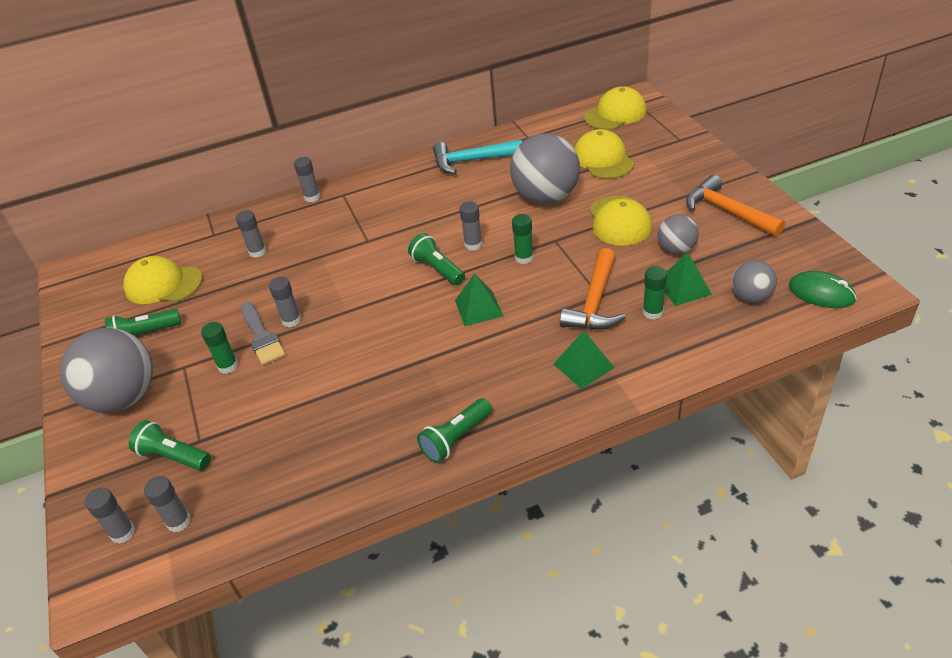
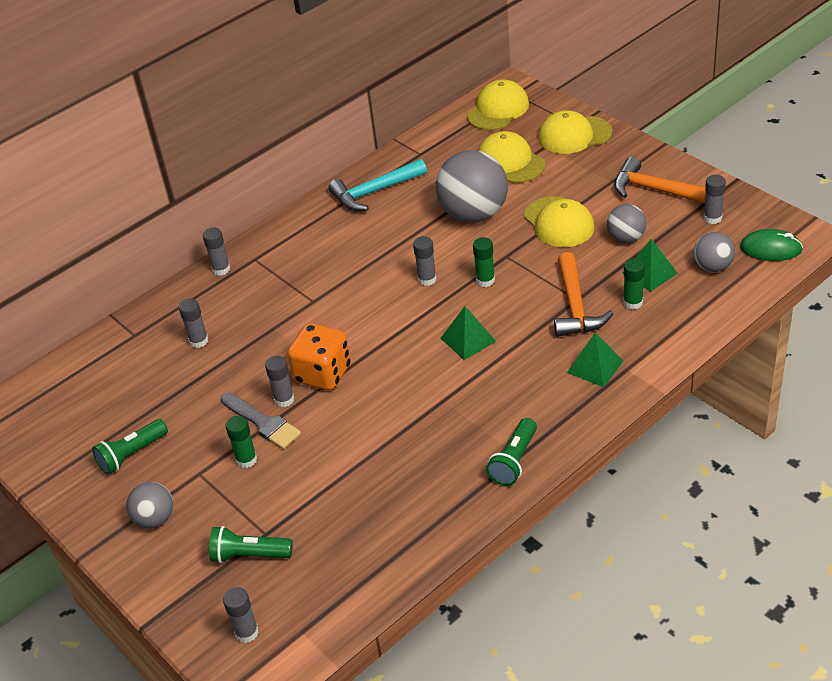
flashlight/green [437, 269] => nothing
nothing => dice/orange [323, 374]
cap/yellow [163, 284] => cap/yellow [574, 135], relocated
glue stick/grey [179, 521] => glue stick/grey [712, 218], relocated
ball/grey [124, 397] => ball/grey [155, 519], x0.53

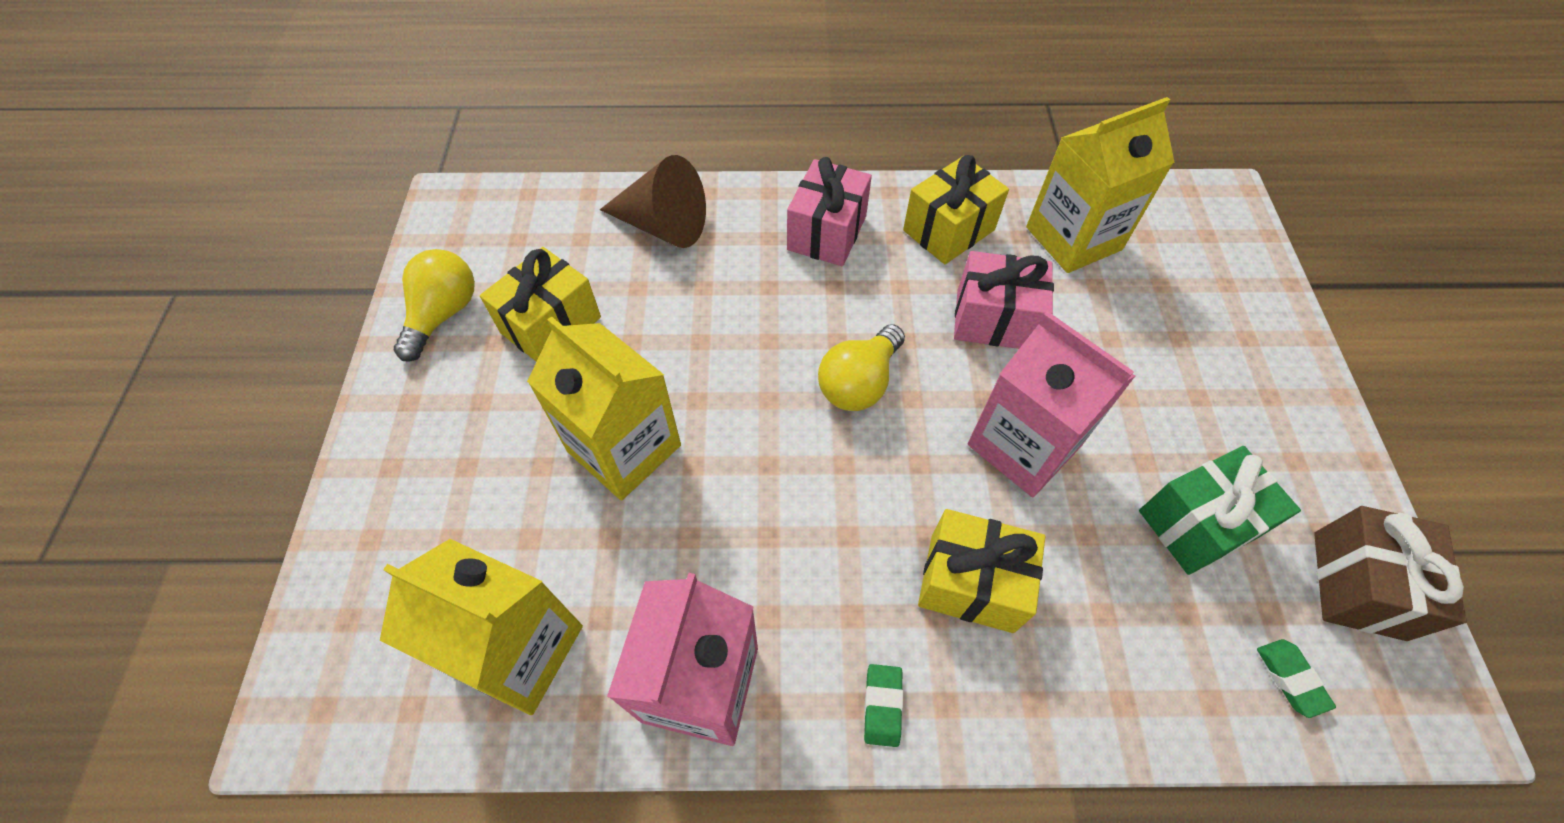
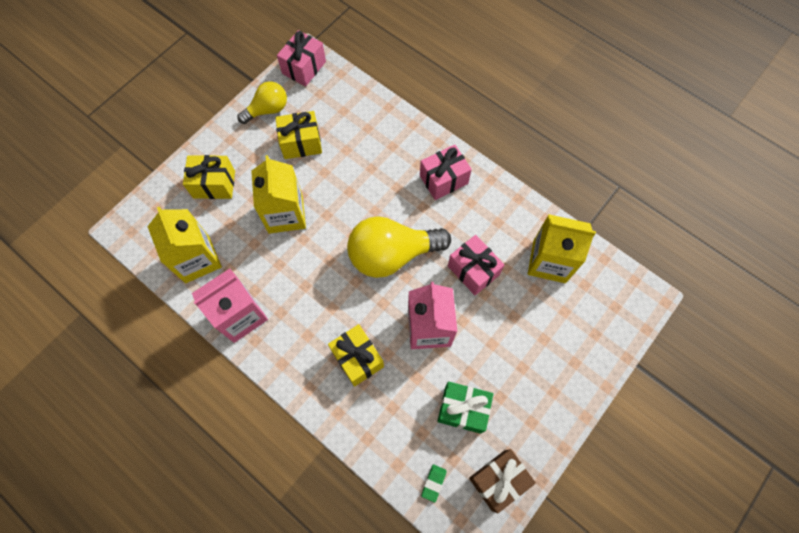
cone/brown [663, 226] => nothing
eraser/green [882, 706] => nothing
nothing => gift/pink [304, 67]
gift/yellow [948, 230] => gift/yellow [214, 184], relocated
light bulb/yellow [859, 383] => light bulb/yellow [392, 254], x1.74

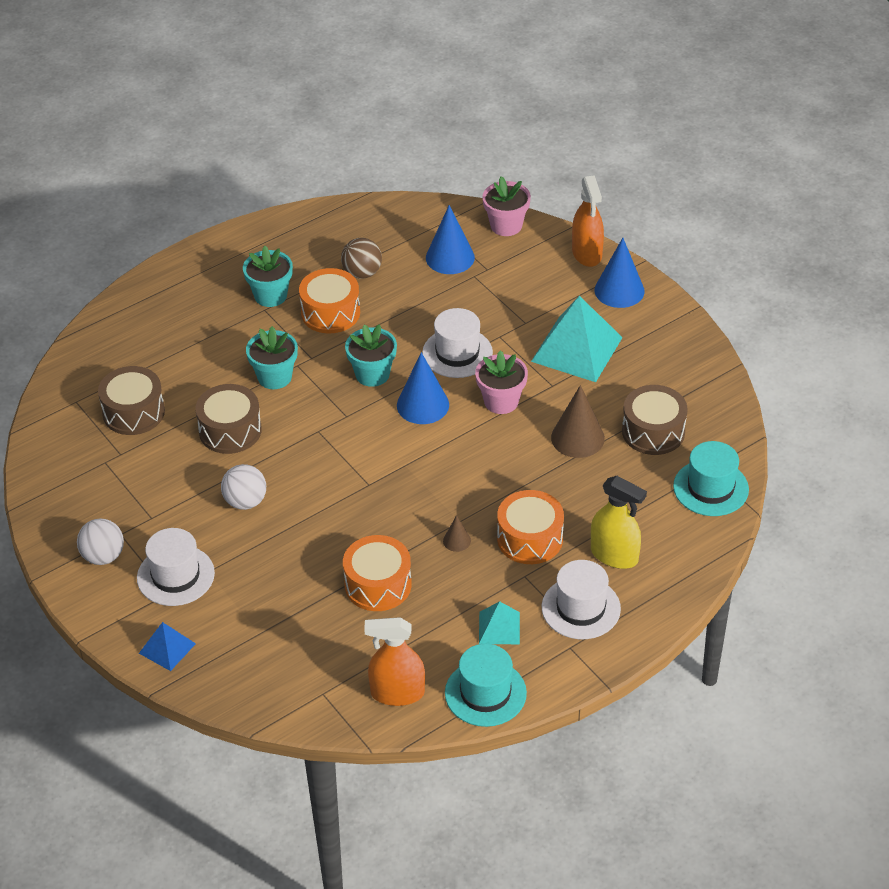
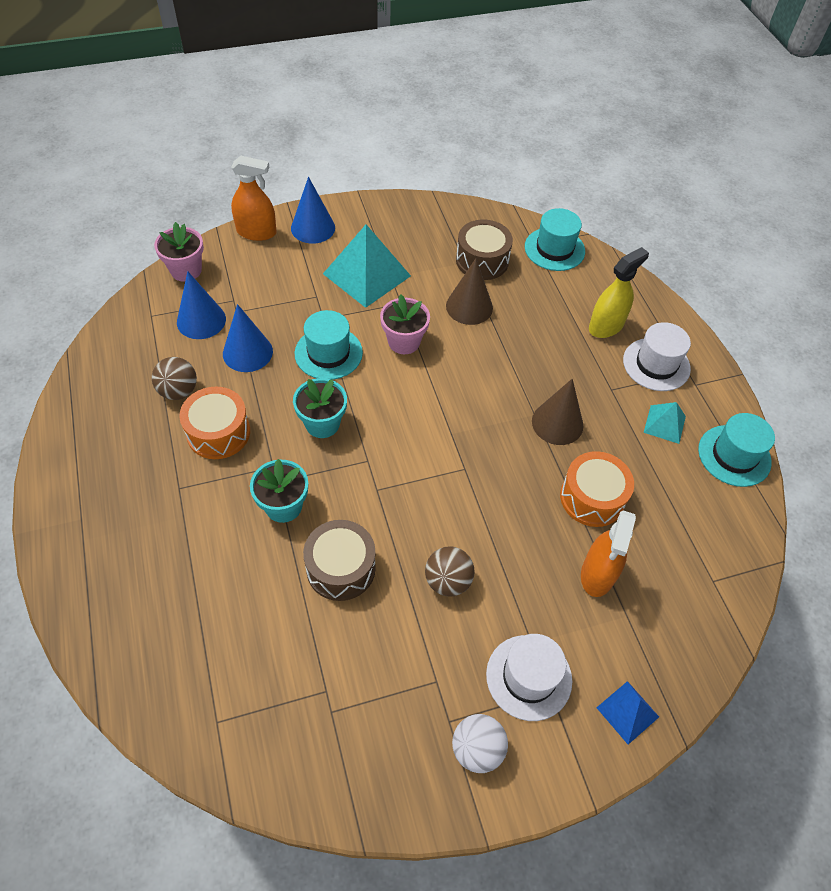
drum/brown [133, 412] => nothing
flower pot/turquoise [270, 295] => nothing
drum/orange [530, 539] => nothing
spray bottle/orange [397, 693] => spray bottle/orange [597, 574], relocated
cone/blue [423, 405] => cone/blue [247, 352], relocated
ball/white [245, 502] => ball/brown [447, 581]
hat/white [457, 353] => hat/turquoise [328, 353]
cone/brown [457, 541] => cone/brown [557, 423], x2.01

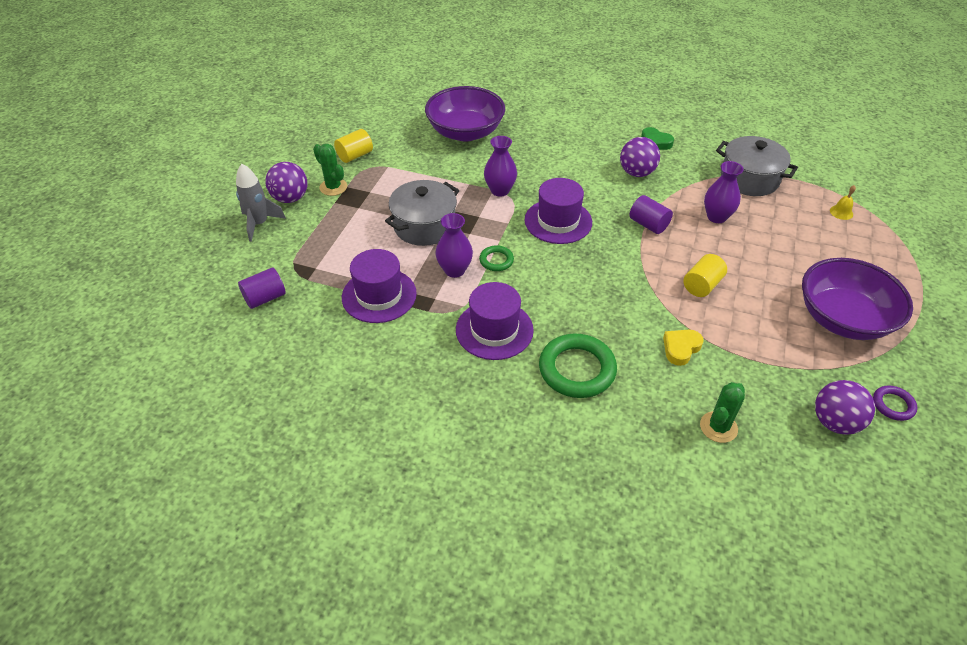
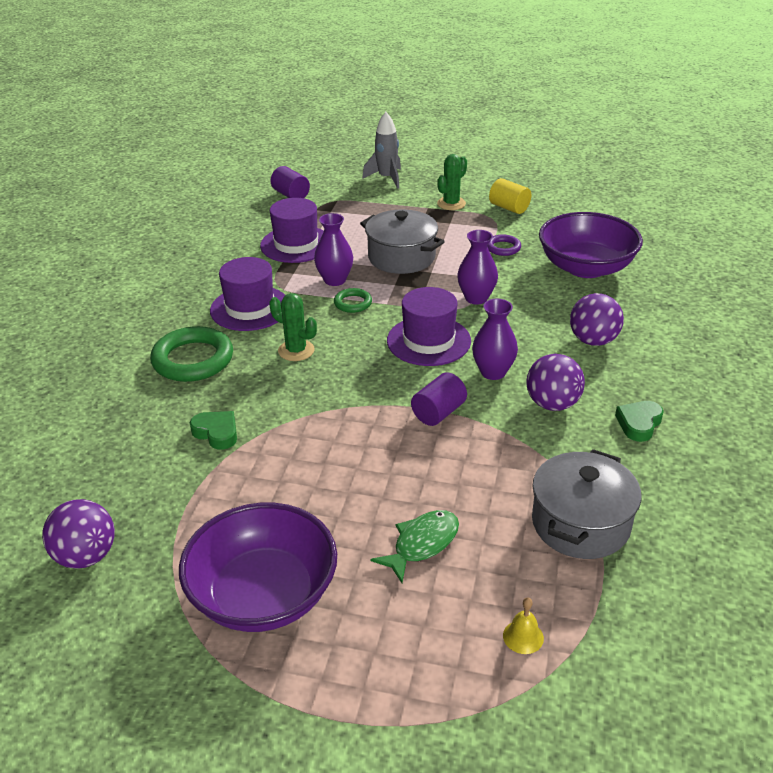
cylinder/yellow [702, 285] => nothing
nothing => fish/green [422, 544]
ball/purple [290, 198] => ball/purple [593, 340], relocated
cactus/green [718, 427] => cactus/green [296, 350], relocated
vase/purple [716, 217] => vase/purple [493, 372], relocated
ring/purple [893, 405] => ring/purple [503, 248], relocated
heart/yellow [681, 348] => heart/green [216, 433]

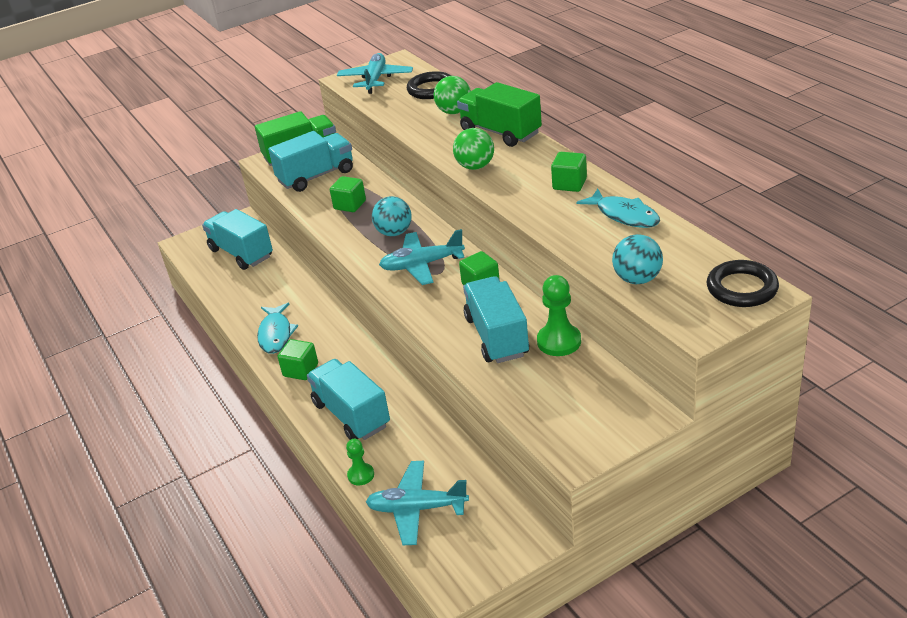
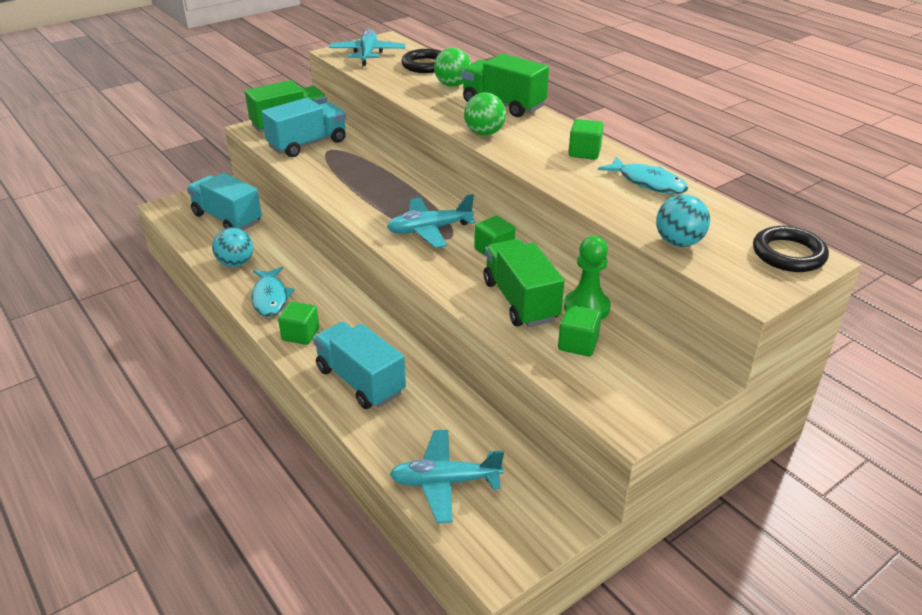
pawn/green [361, 475] => nothing
cube/green [350, 205] => cube/green [578, 344], relocated
ball/turquoise [394, 233] => ball/turquoise [236, 263], relocated
truck/turquoise [497, 336] => truck/green [520, 301]

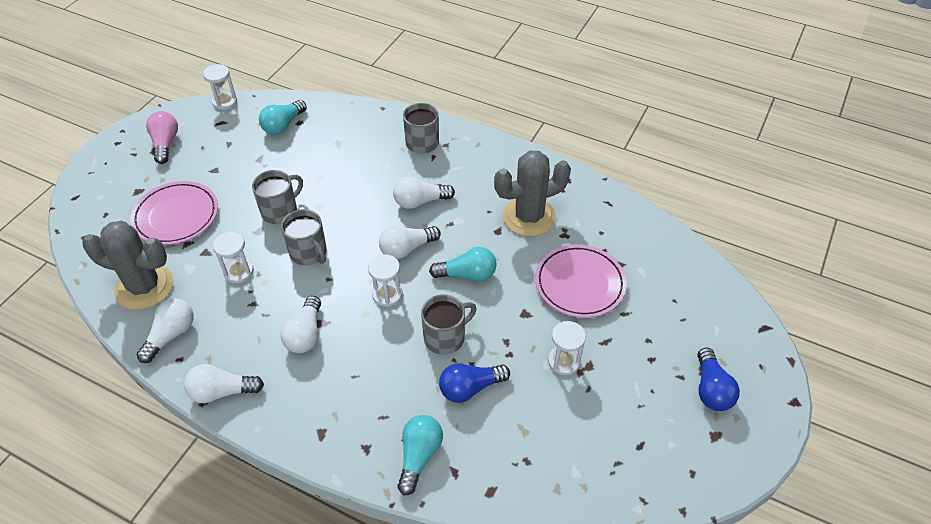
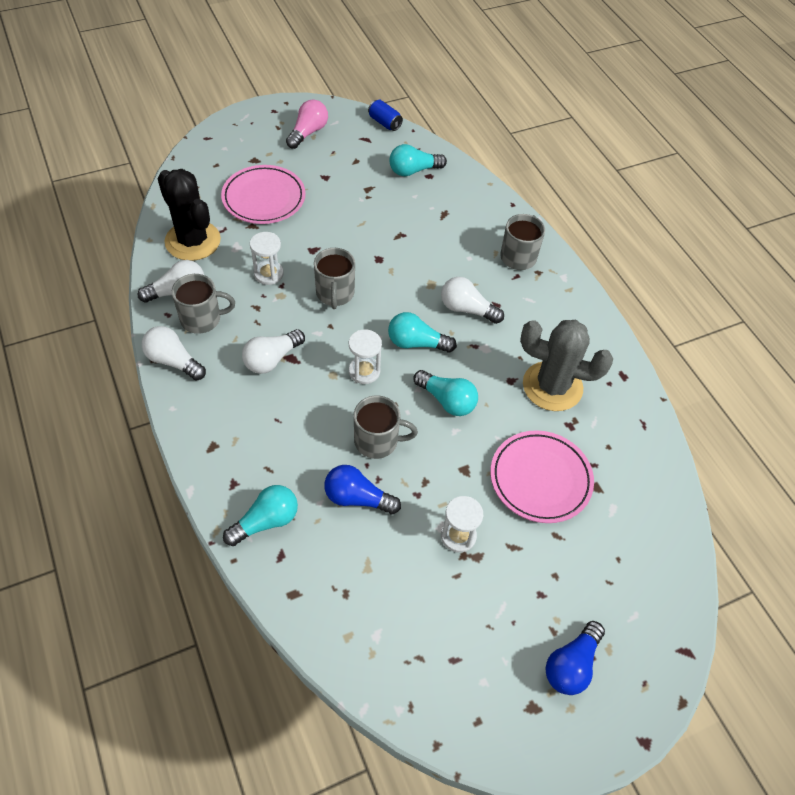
mug/grey [280, 211] => mug/grey [202, 319], relocated
hourglass/white [225, 102] => can/blue [384, 123]
cactus/grey [144, 287] => cactus/black [193, 241]
light bulb/white [406, 249] => light bulb/turquoise [416, 343]

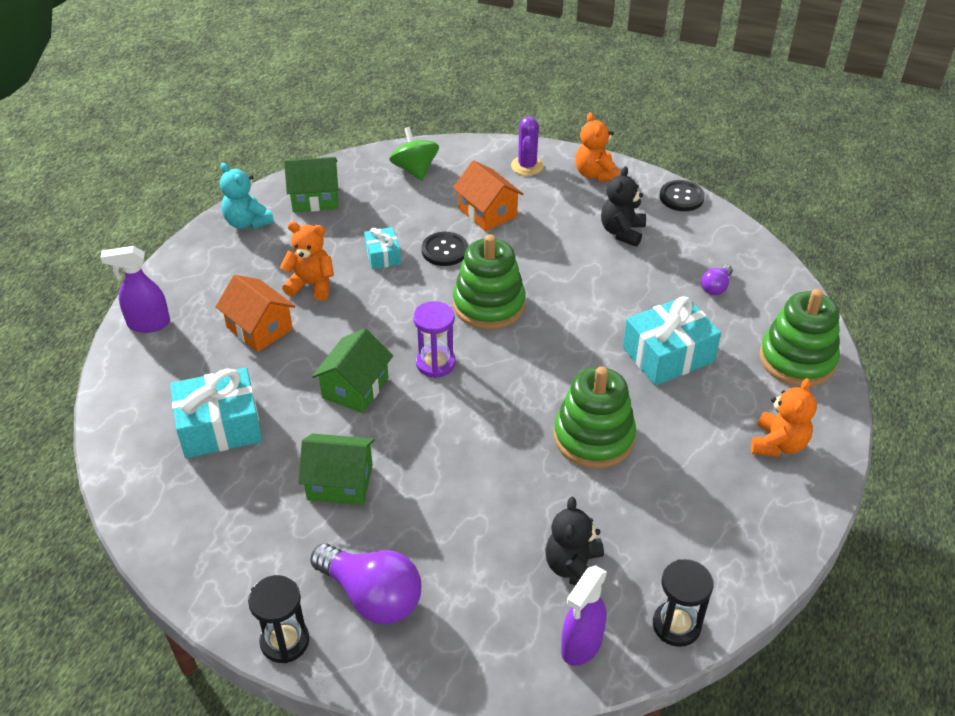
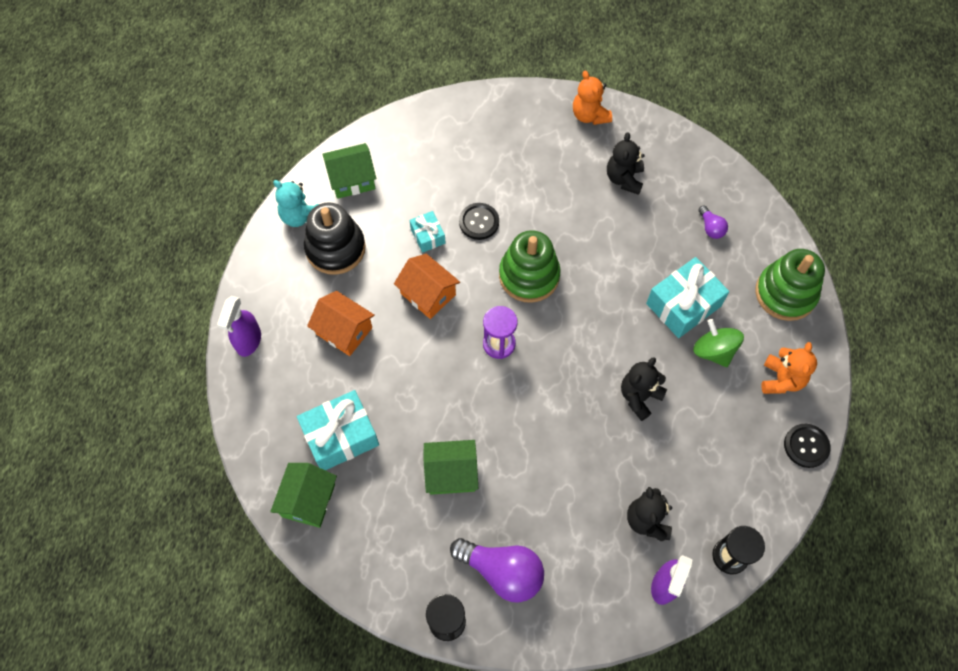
teddy bear/orange [311, 285] => nothing
cactus/purple [527, 166] => nothing
nothing => stacking toy/black [335, 248]
house/green [355, 388] => house/green [308, 500], relocated
spinning top/green [415, 170] => spinning top/green [713, 351], relocated
house/orange [487, 212] => house/orange [428, 294], relocated
button/black [681, 197] => button/black [806, 446], relocated
stacking toy/green [594, 437] => teddy bear/black [639, 397]
spray bottle/purple [148, 324] => spray bottle/purple [248, 341], 60 degrees counterclockwise
light bulb/purple [716, 287] => light bulb/purple [710, 228], 45 degrees counterclockwise

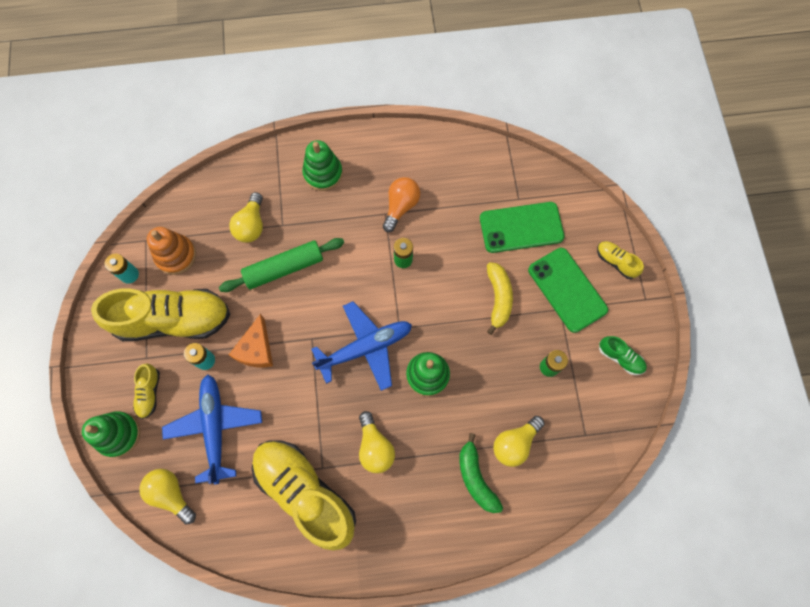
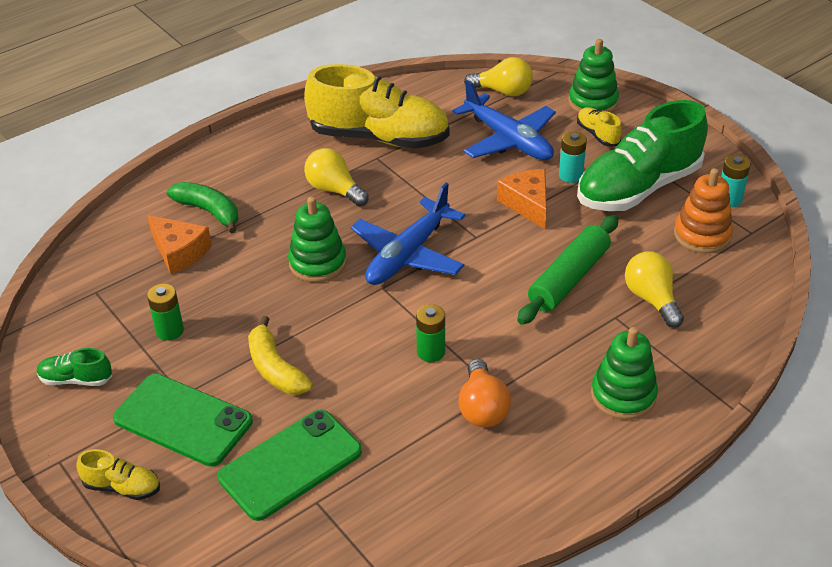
light bulb/yellow [514, 443] => cheese/orange [179, 252]
shoe/yellow [174, 320] => shoe/green [638, 188]

